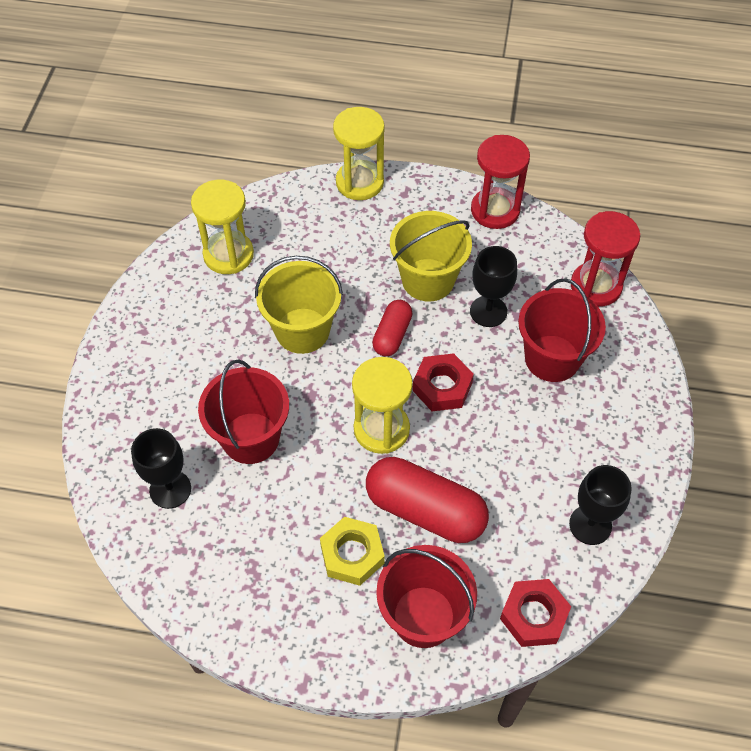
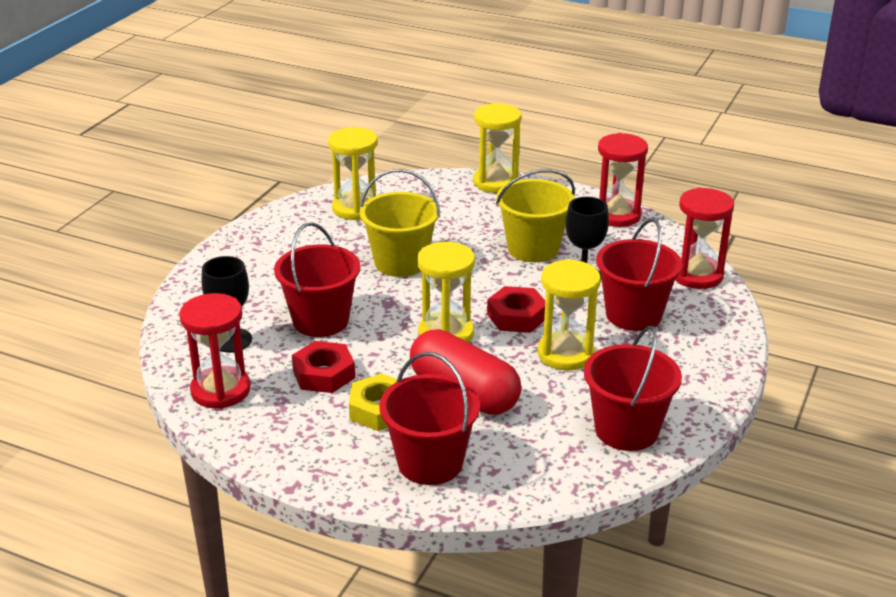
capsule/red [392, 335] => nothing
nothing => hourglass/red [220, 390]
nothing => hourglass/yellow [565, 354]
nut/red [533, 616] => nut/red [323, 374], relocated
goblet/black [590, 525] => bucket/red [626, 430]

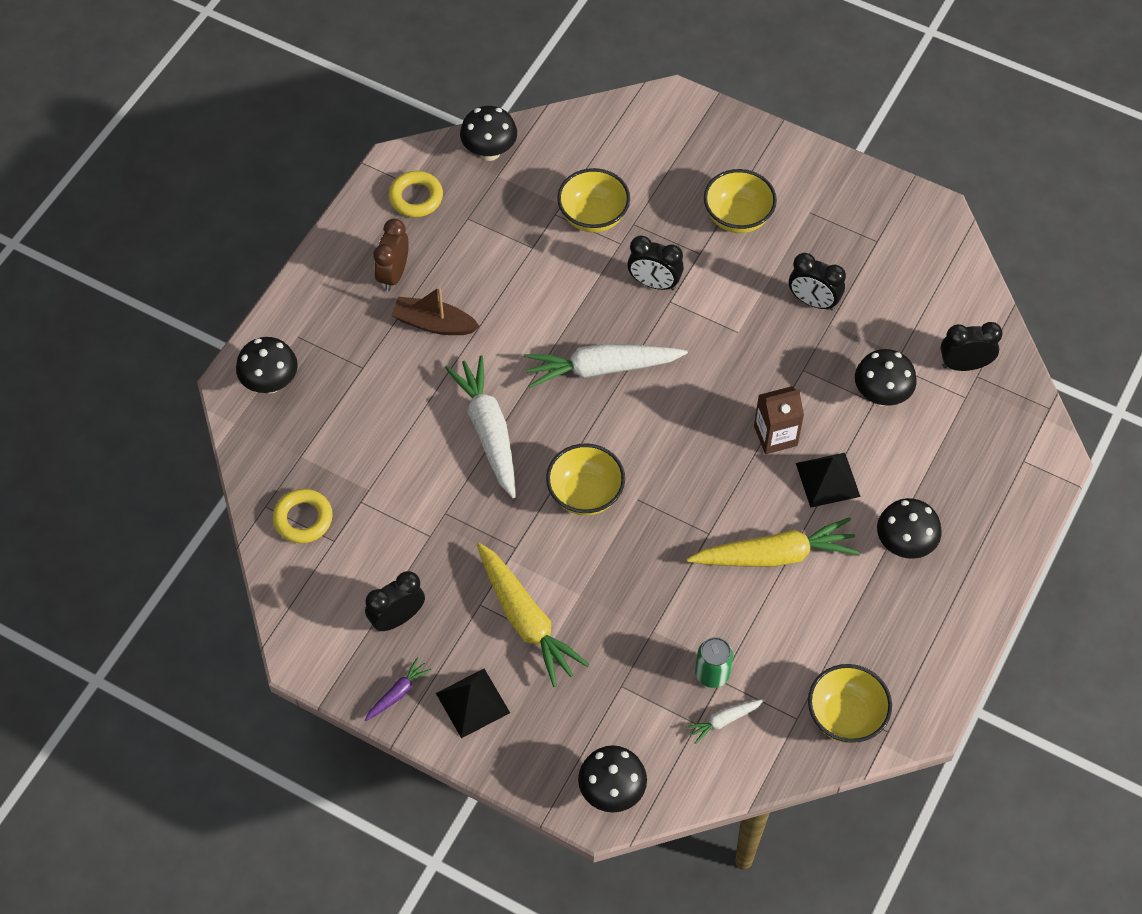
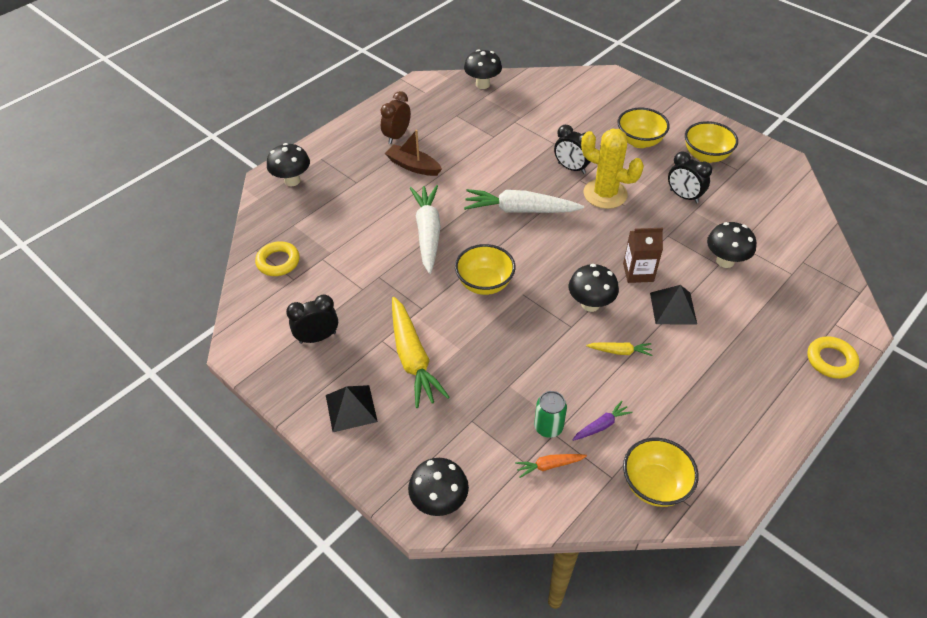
clock/black [964, 365] => nothing
nothing => cactus/yellow [605, 194]
carrot/purple [397, 693] => carrot/purple [601, 425], relocated
ring/yellow [416, 197] => ring/yellow [831, 360], relocated
bowl/yellow [593, 216] => bowl/yellow [706, 156], relocated
mushroom/black [904, 545] => mushroom/black [590, 304], relocated
carrot/white [724, 720] => carrot/orange [549, 465]
carrot/yellow [774, 555] => carrot/yellow [619, 351], x0.47

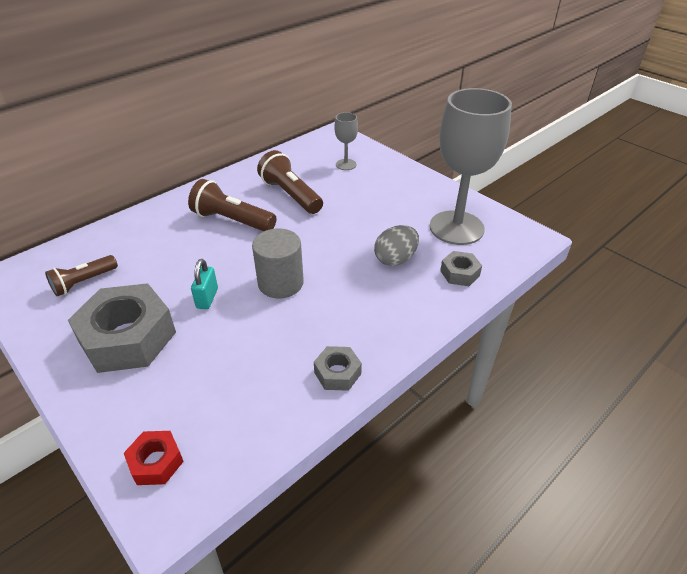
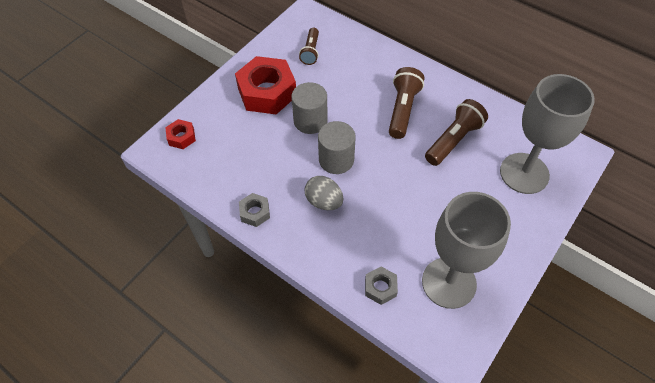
egg/grey [395, 259] => egg/grey [324, 201], relocated
padlock/turquoise [207, 298] => cylinder/grey [310, 121]
nut/grey [128, 337] => nut/red [267, 92]
flashlight/brown [84, 282] => flashlight/brown [311, 51], 120 degrees counterclockwise
goblet/grey [346, 164] => goblet/grey [524, 173], x2.23

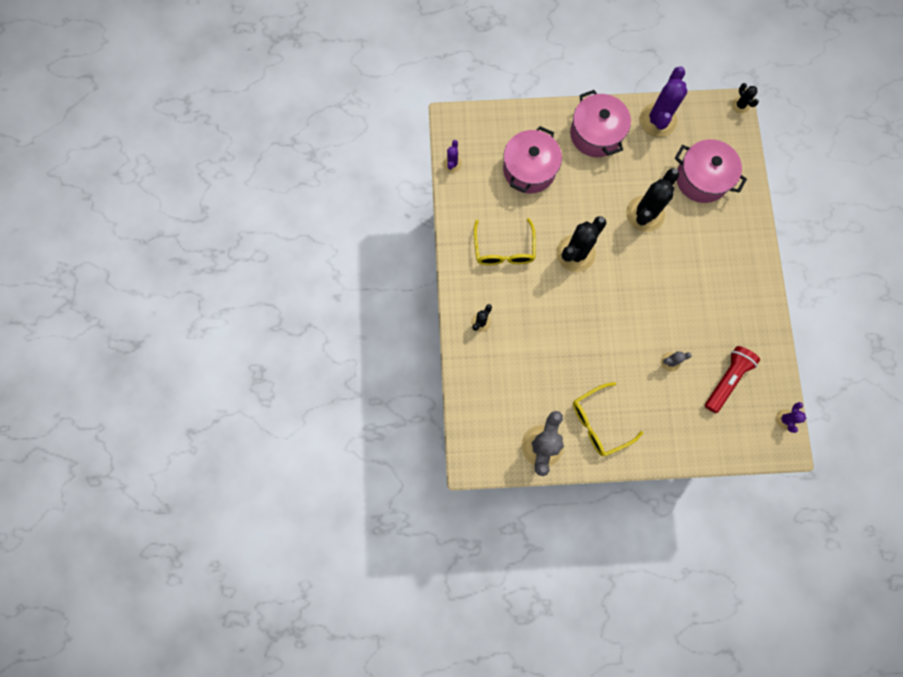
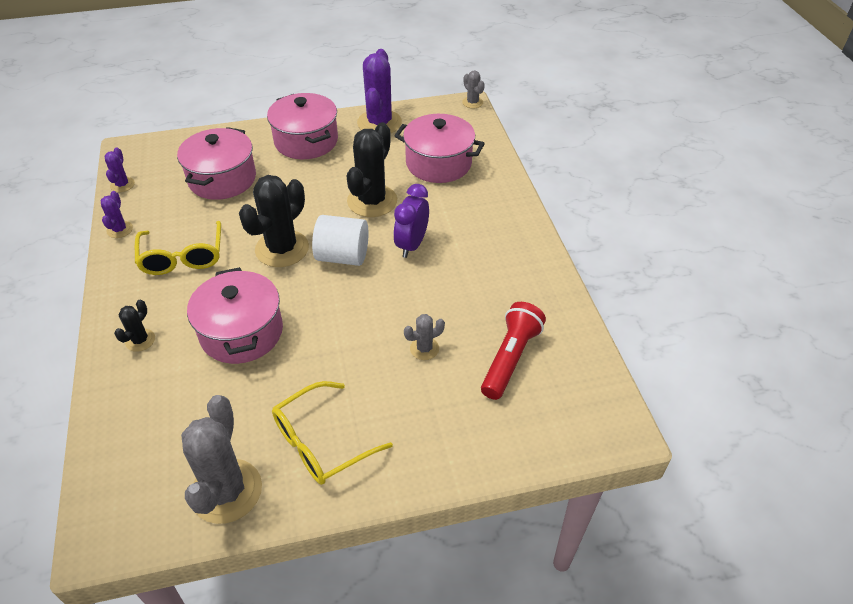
nothing => pot/pink [241, 332]
nothing => cylinder/white [342, 256]
nothing => clock/purple [411, 245]
cactus/purple [785, 419] => cactus/purple [120, 230], relocated
cactus/black [740, 105] => cactus/grey [472, 102]

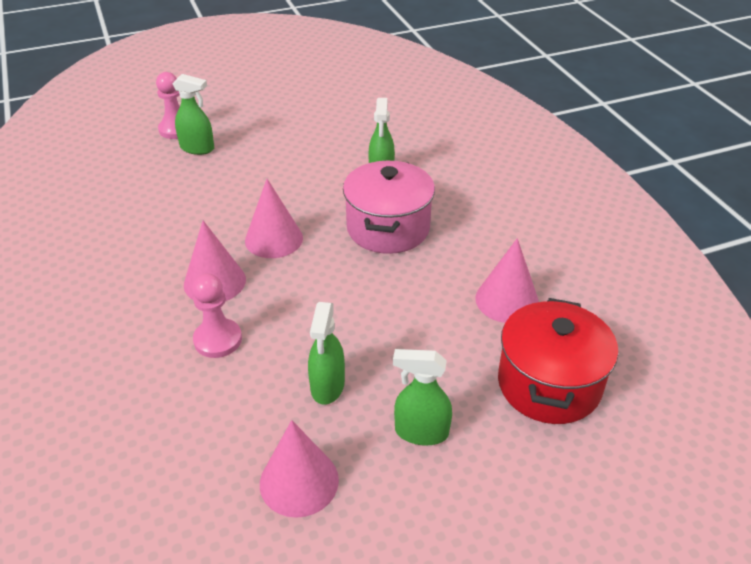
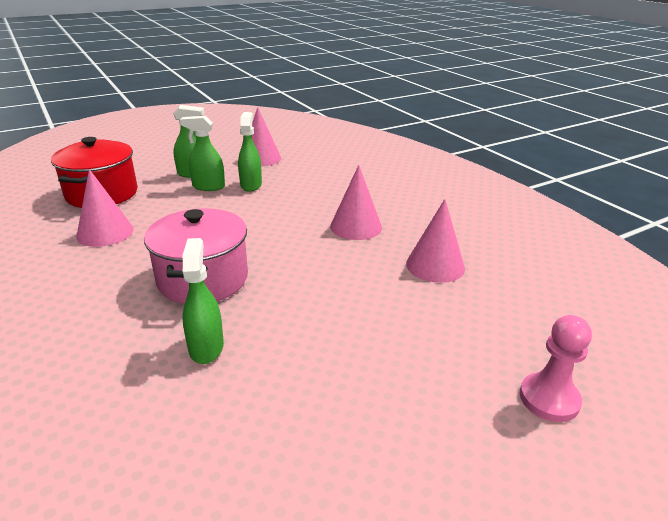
pawn/pink [218, 340] => nothing
spray bottle/green [197, 148] => spray bottle/green [208, 187], relocated
cone/pink [274, 239] => cone/pink [435, 265], relocated

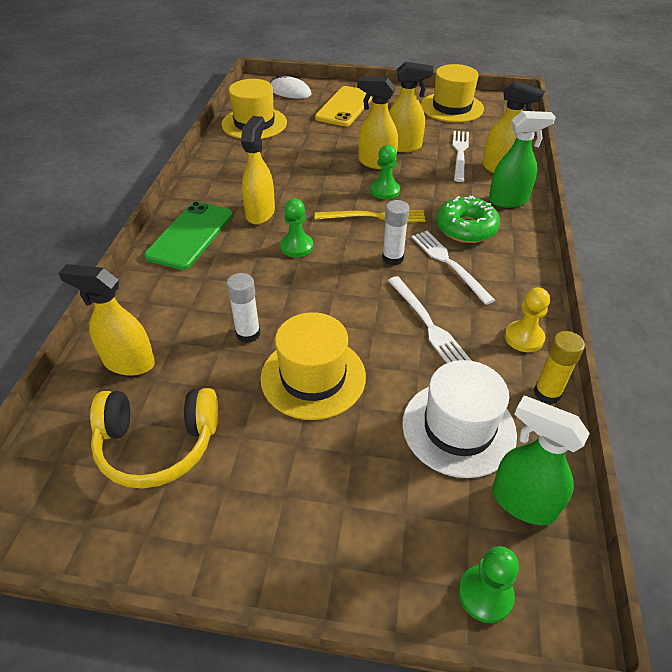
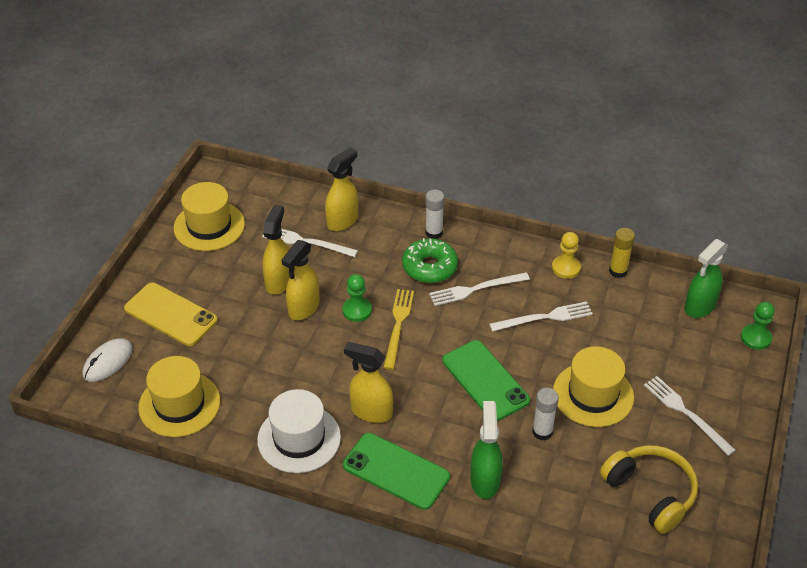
spray bottle/yellow [128, 362] => nothing
pawn/green [296, 246] => nothing
nothing => phone/green [485, 380]
nothing => fork/white [686, 413]
glue stick/white [392, 258] => glue stick/white [434, 233], relocated
hat/white [458, 428] => hat/white [299, 438], relocated
spray bottle/green [508, 200] => spray bottle/green [485, 480], relocated
headphones/yellow [158, 445] => headphones/yellow [651, 493], 45 degrees counterclockwise

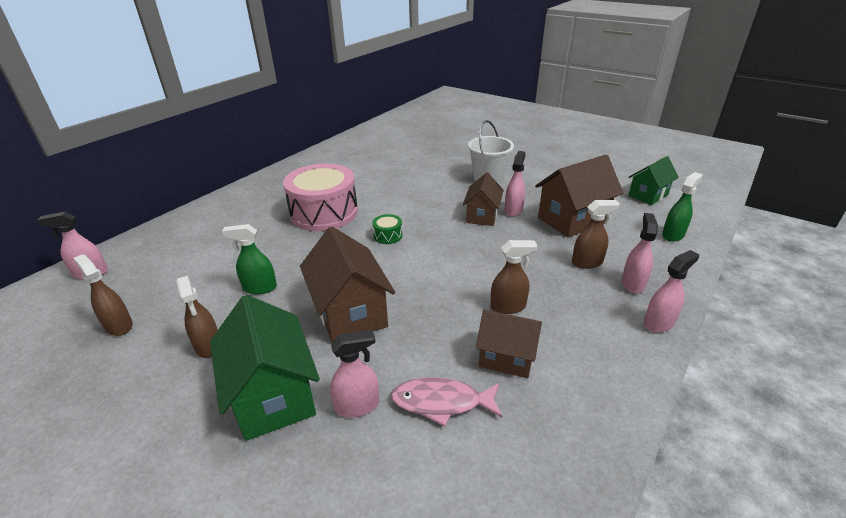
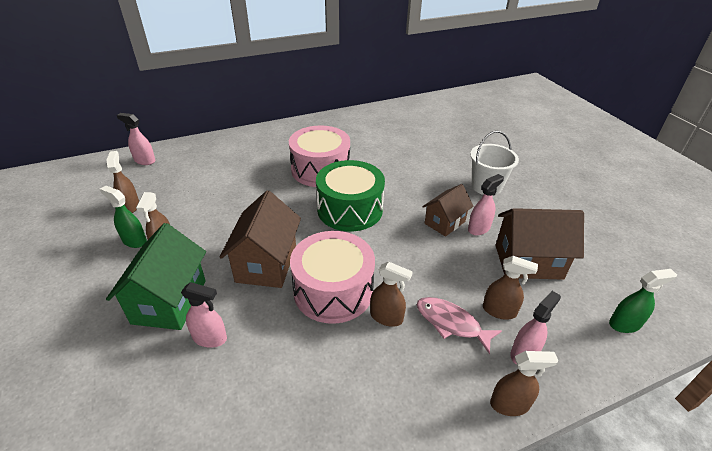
house/brown [506, 358] => nothing
house/green [648, 195] => nothing
nothing => drum/pink [333, 290]
spray bottle/green [259, 288] => spray bottle/green [134, 241], relocated
fish/pink [442, 402] => fish/pink [451, 323], relocated
spray bottle/pink [659, 323] => spray bottle/brown [510, 404]
drum/green [388, 235] => drum/green [350, 209], x2.49

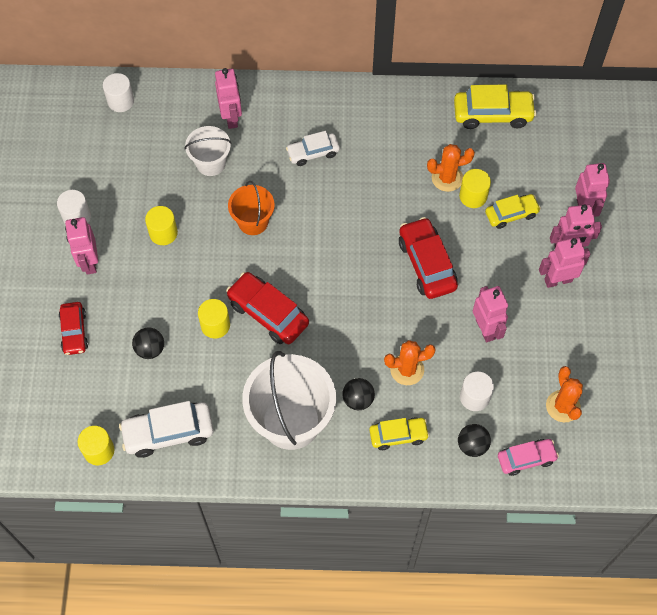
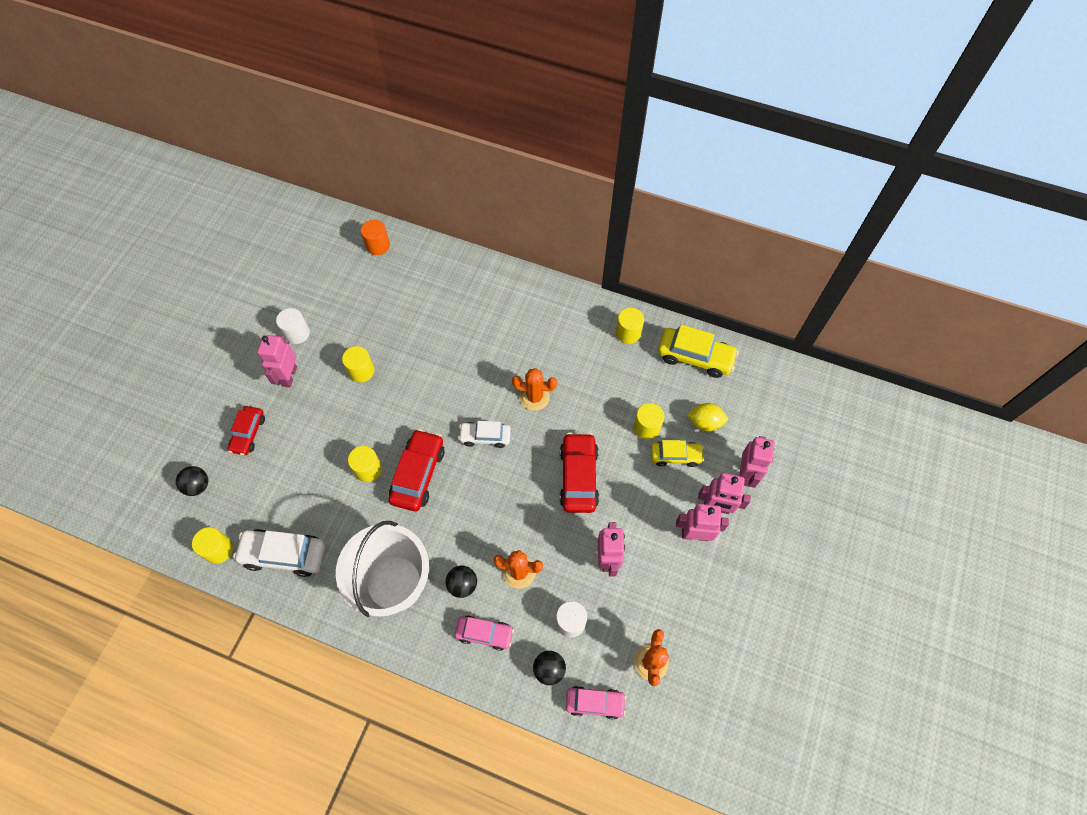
bucket/white [210, 163] => nothing
robot/pink [231, 118] => nothing
bucket/orange [253, 222] => nothing
nothing => cylinder/yellow [628, 333]
nothing => lemon/yellow [705, 422]
ball/black [150, 349] => ball/black [198, 486], relocated
car/white [313, 153] => car/white [485, 437], relocated
cactus/orange [447, 178] => cactus/orange [534, 397], relocated
cylinder/white [121, 101] => cylinder/orange [378, 245]
car/yellow [398, 435] => car/pink [484, 633]
car/red [268, 313] => car/red [418, 474], 45 degrees clockwise

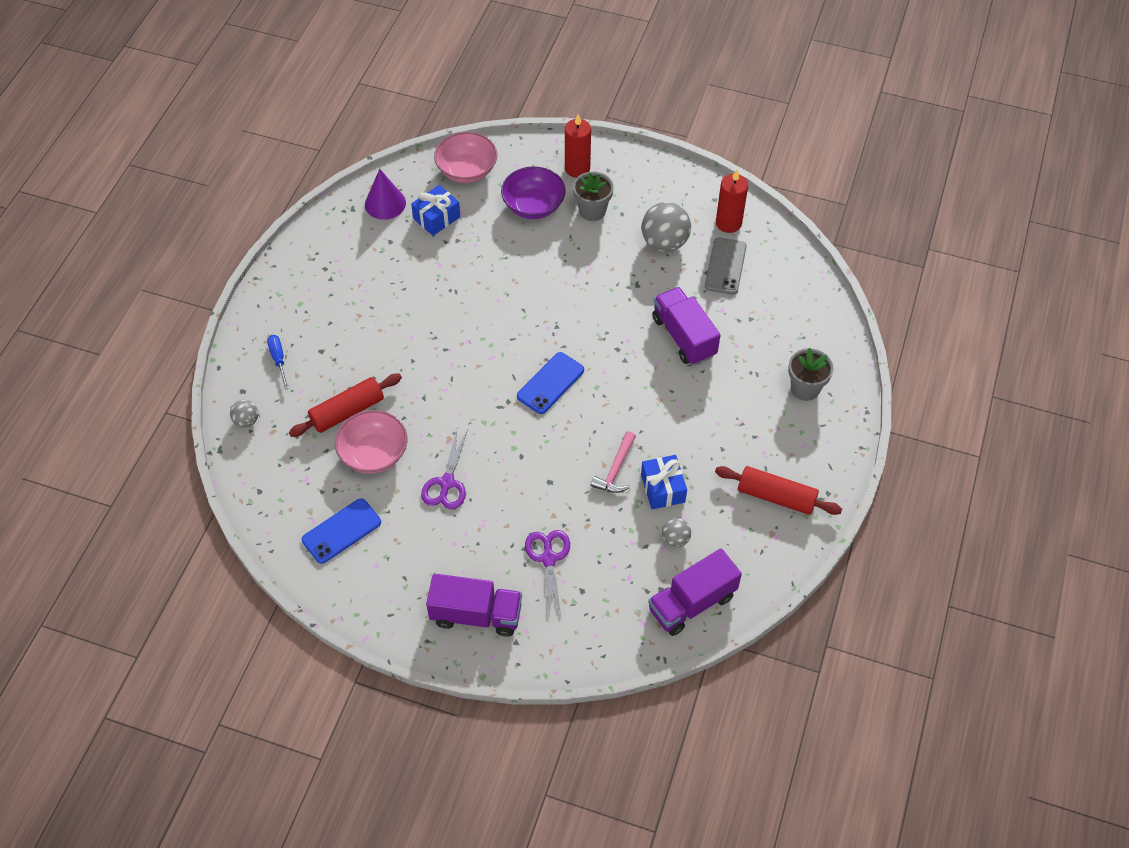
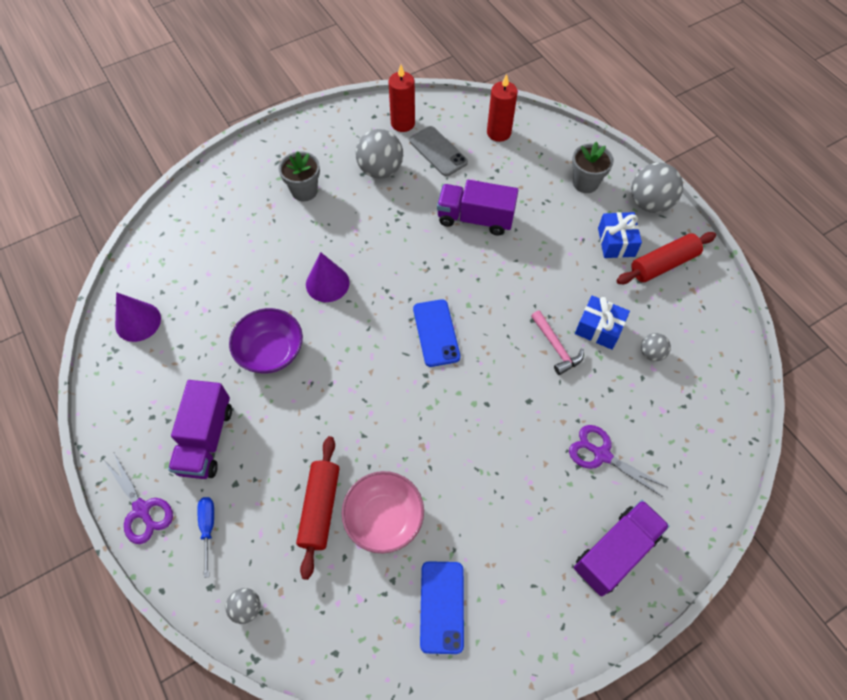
bowl/pink [467, 170] => nothing
nothing => cone/purple [327, 283]
nothing => ball/grey [649, 203]
gift/blue [436, 218] => gift/blue [616, 242], relocated
scissors/purple [447, 483] => scissors/purple [142, 509], relocated
bowl/purple [533, 205] => bowl/purple [270, 351], relocated
candle/red [577, 168] => candle/red [498, 133], relocated
truck/purple [692, 603] => truck/purple [206, 439], relocated
screwdriver/blue [278, 360] => screwdriver/blue [208, 528], 60 degrees clockwise

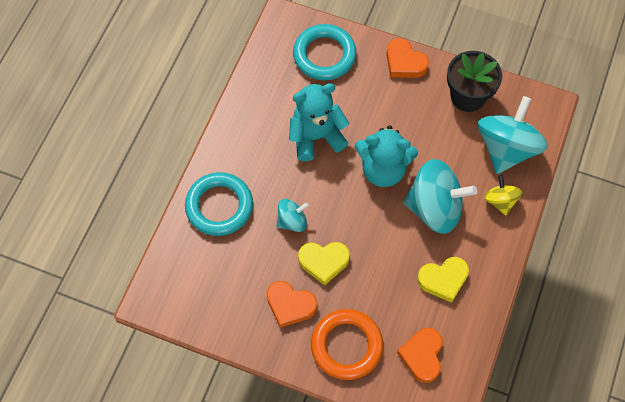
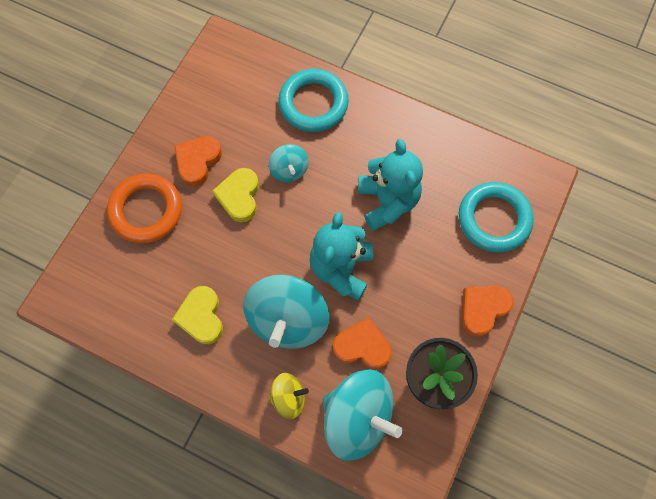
heart/orange [422, 356] => heart/orange [362, 346], relocated

